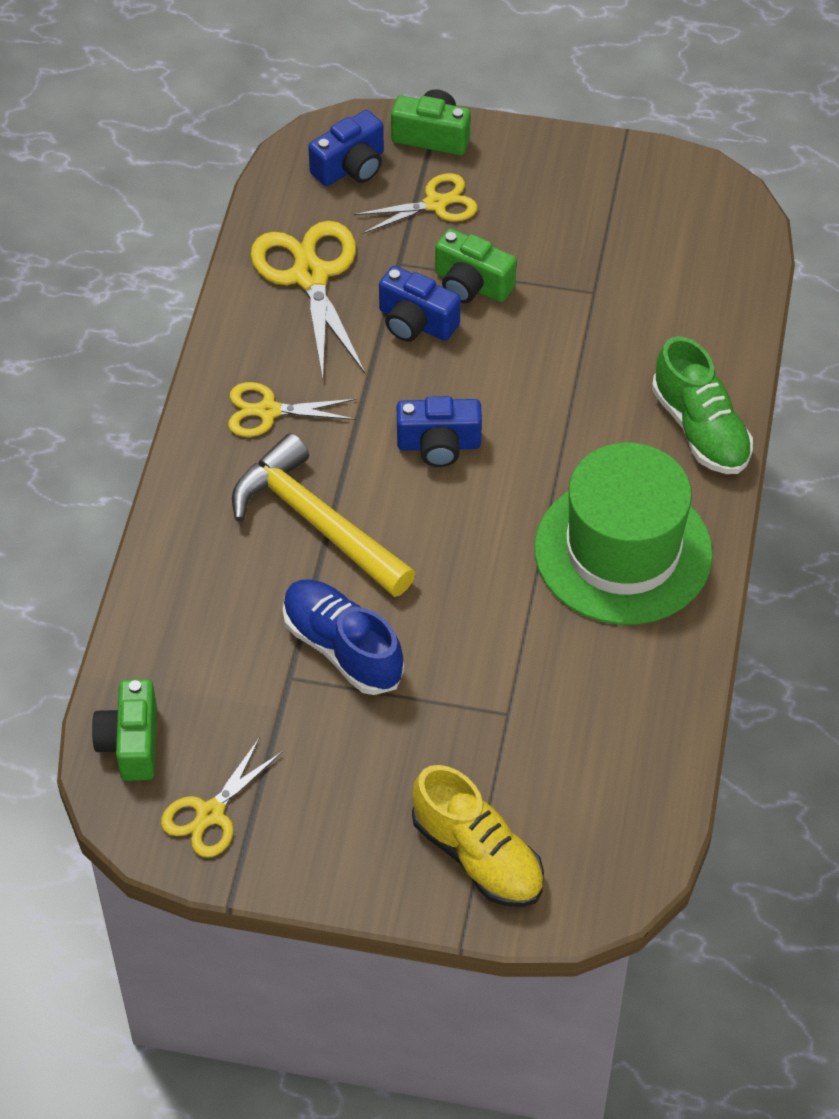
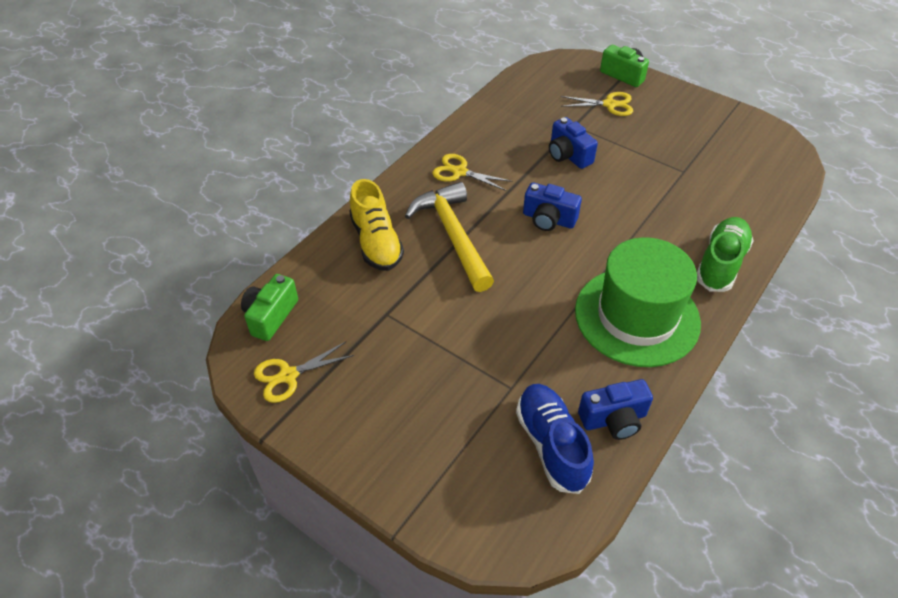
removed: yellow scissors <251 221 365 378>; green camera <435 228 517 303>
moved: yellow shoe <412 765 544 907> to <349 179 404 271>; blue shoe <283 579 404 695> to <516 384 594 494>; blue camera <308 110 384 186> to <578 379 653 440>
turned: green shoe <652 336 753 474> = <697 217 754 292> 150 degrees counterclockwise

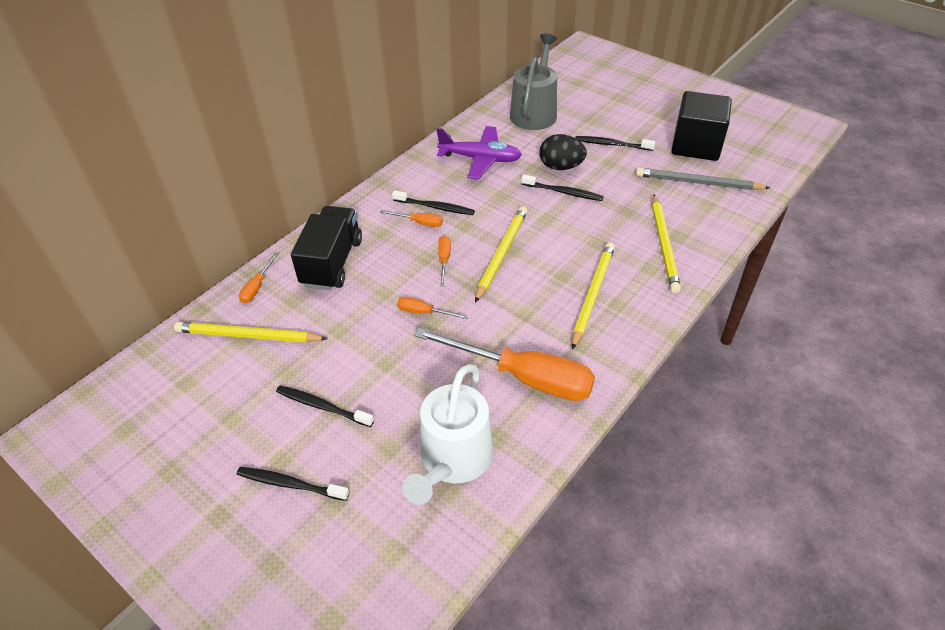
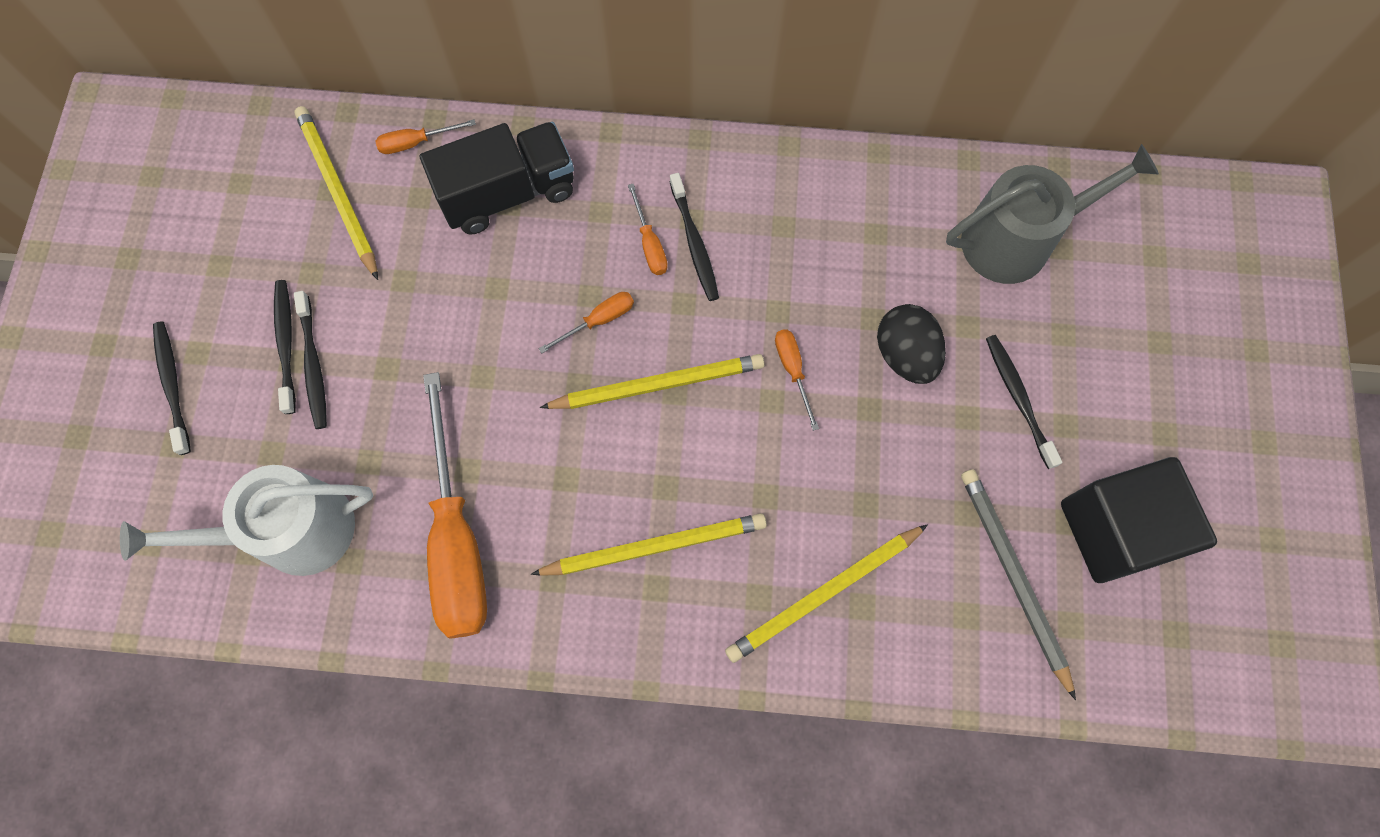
removed: purple plane <436 126 522 179>
moved: black toothbrush <521 174 604 201> to <294 291 327 429>; orange screwdriver <397 297 468 319> to <775 329 819 431>

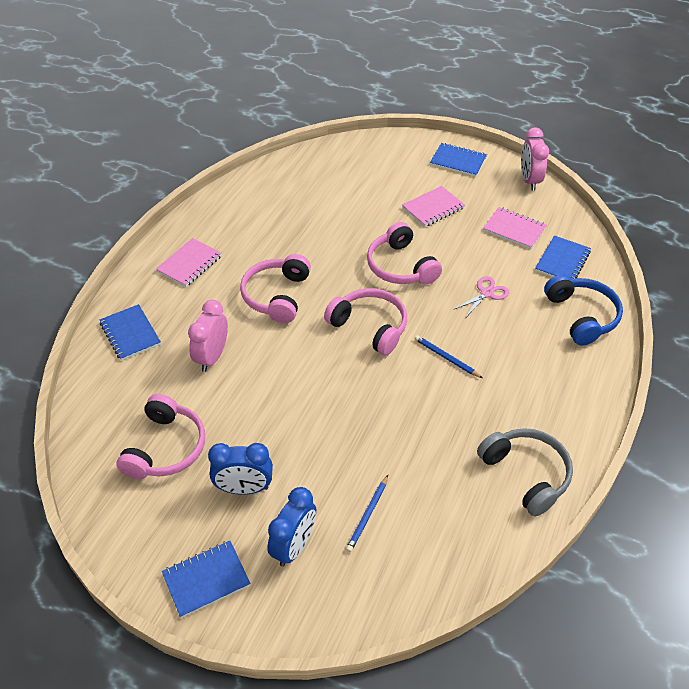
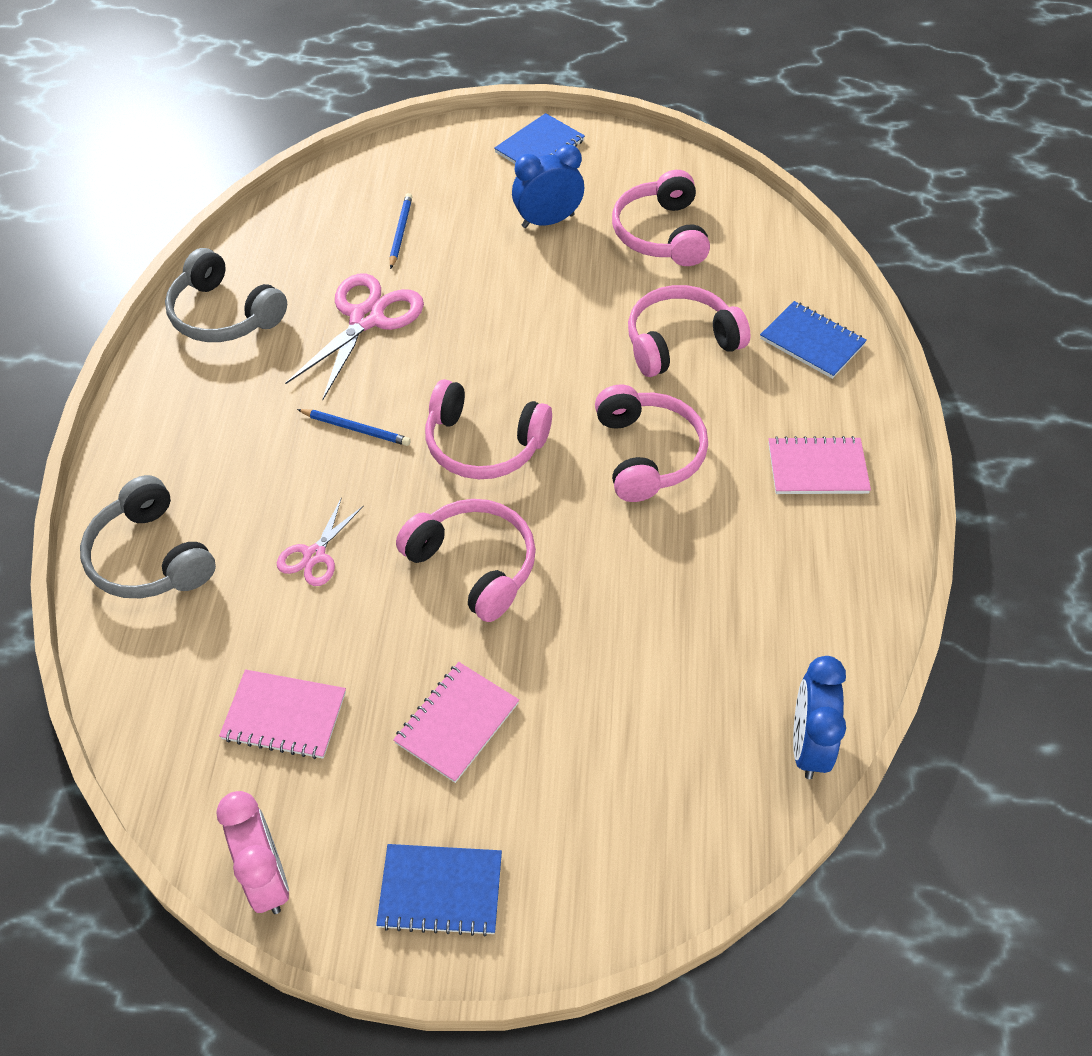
removed: blue notebook <535 235 591 279>
added: pink scissors <285 274 424 400>
moved: blue clock <267 487 316 567> to <793 656 846 779>
replaced: pink clock <188 300 228 372> to pink headphones <628 285 751 377>
recoloured: blue headphones <544 275 623 346> to grey headphones <80 475 216 598>
turned: pink notebook <156 238 222 287> = <769 436 871 494> 75 degrees clockwise

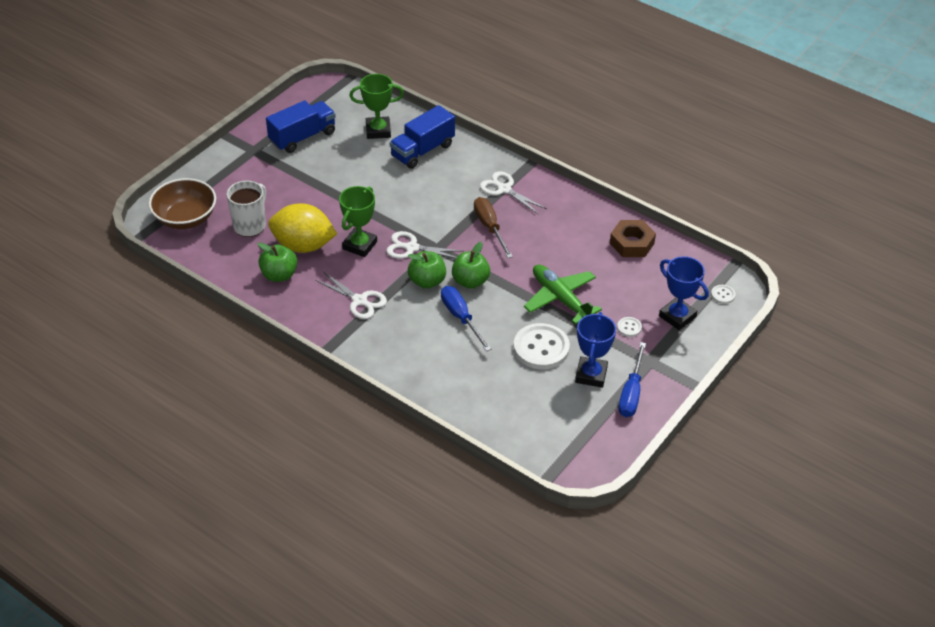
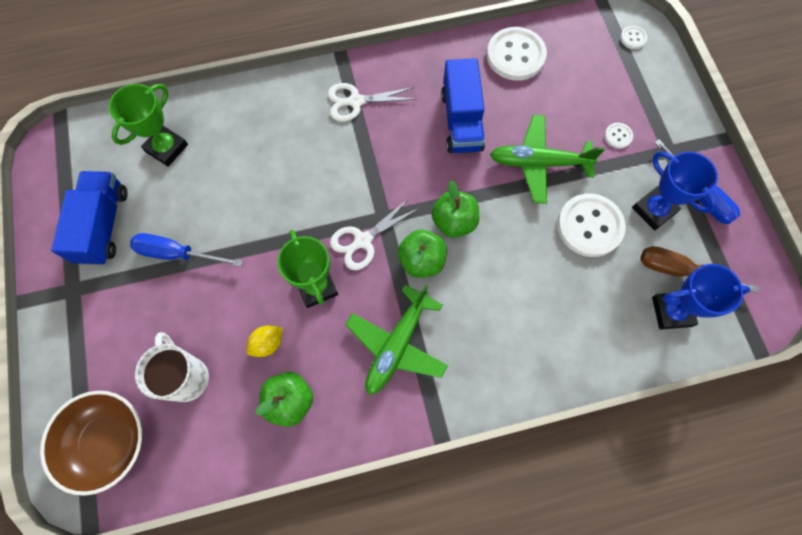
moved: blue screwdriver <441 286 491 351> to <130 233 243 267>; blue truck <390 105 455 169> to <441 58 485 153>; brown screwdriver <474 197 513 258> to <641 246 759 293>; blue trophy <659 256 709 330> to <652 264 750 330>
replaced: white scissors <315 272 387 319> to green plane <345 284 448 395>; brown nut <610 220 656 257> to white button <487 27 547 80>
resized: yellow lemon <268 203 337 253> = <247 326 283 357> x0.44

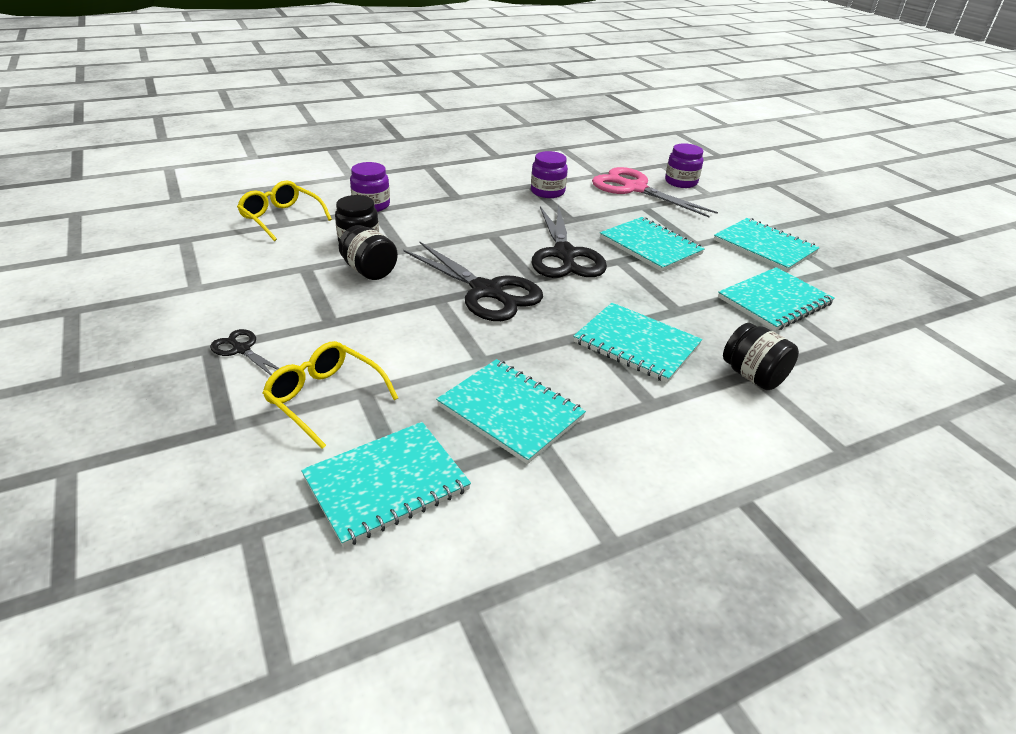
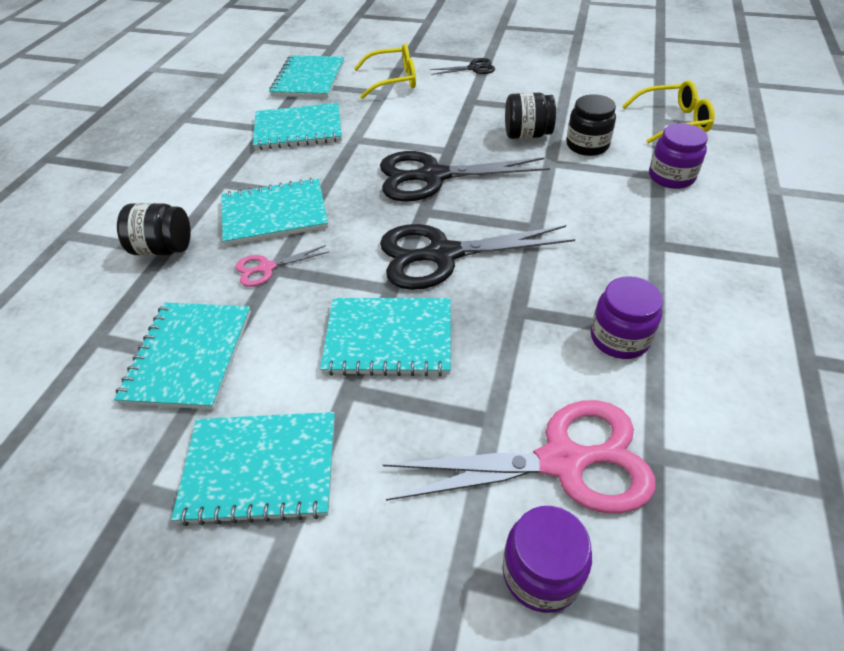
added: pink scissors <235 245 329 287>
turned: black scissors <532 204 607 278> = <380 224 575 290> 45 degrees counterclockwise

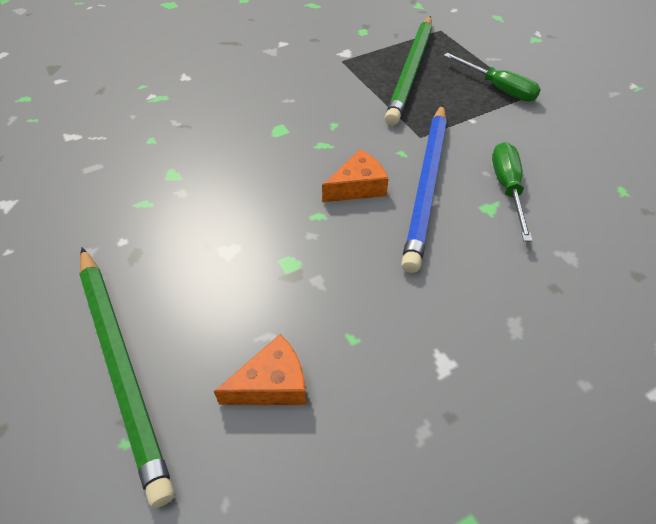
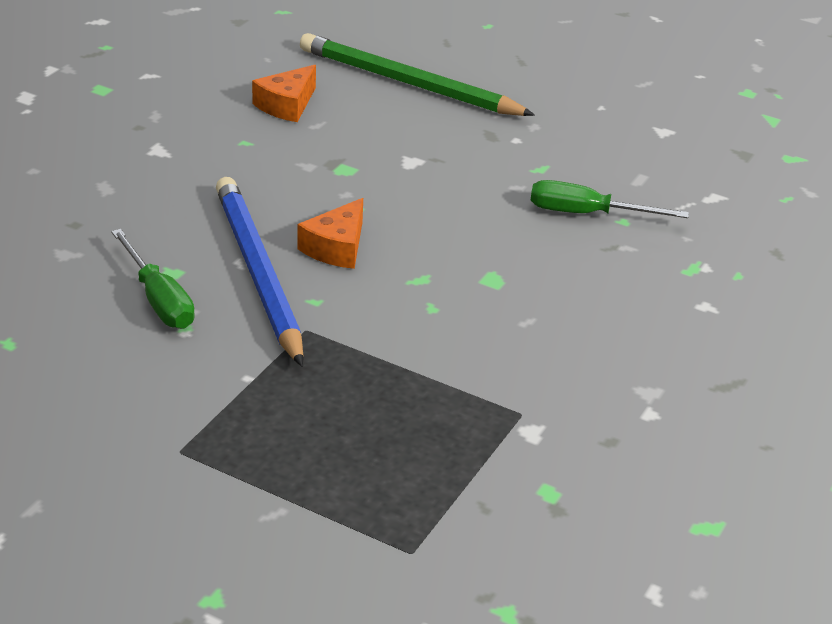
removed: green pencil <385 16 432 125>
moved: green screwdriver <444 53 541 102> to <531 180 689 218>

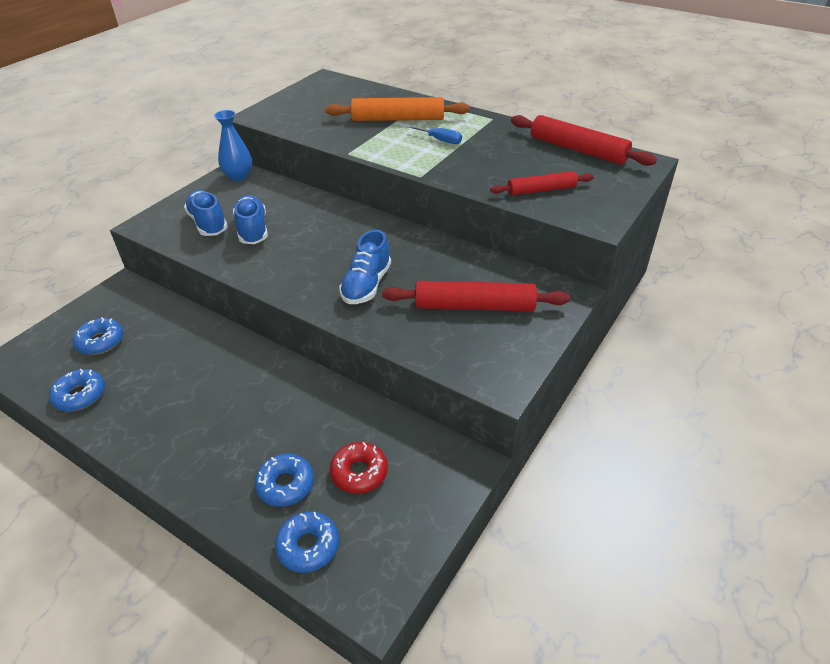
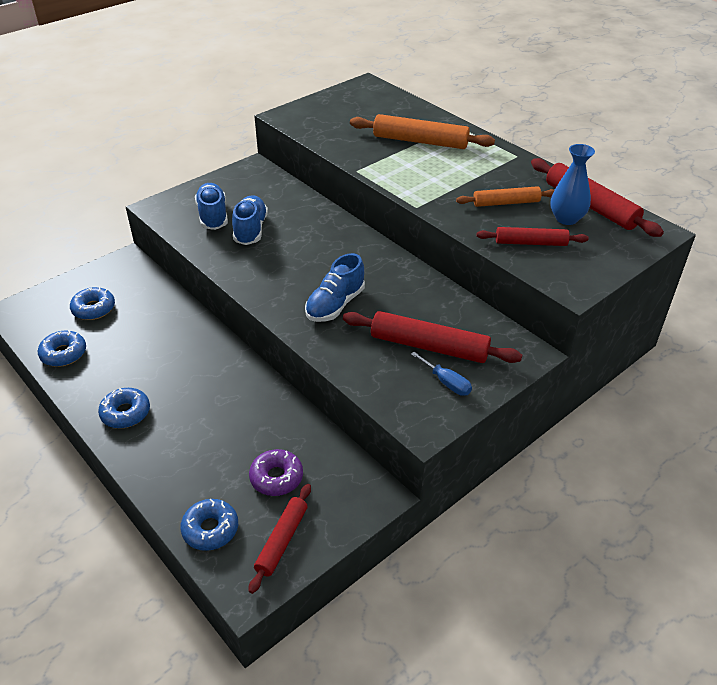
added: red rolling pin <249 484 311 594>; orange rolling pin <456 186 554 207>
moved: blue donut <254 453 314 507> to <98 387 150 429>; blue screwdriver <407 125 462 144> to <411 352 472 396>; blue vase <214 110 252 181> to <550 144 595 225>
recoloured: red donut <330 442 388 494> to purple donut <249 449 303 496>

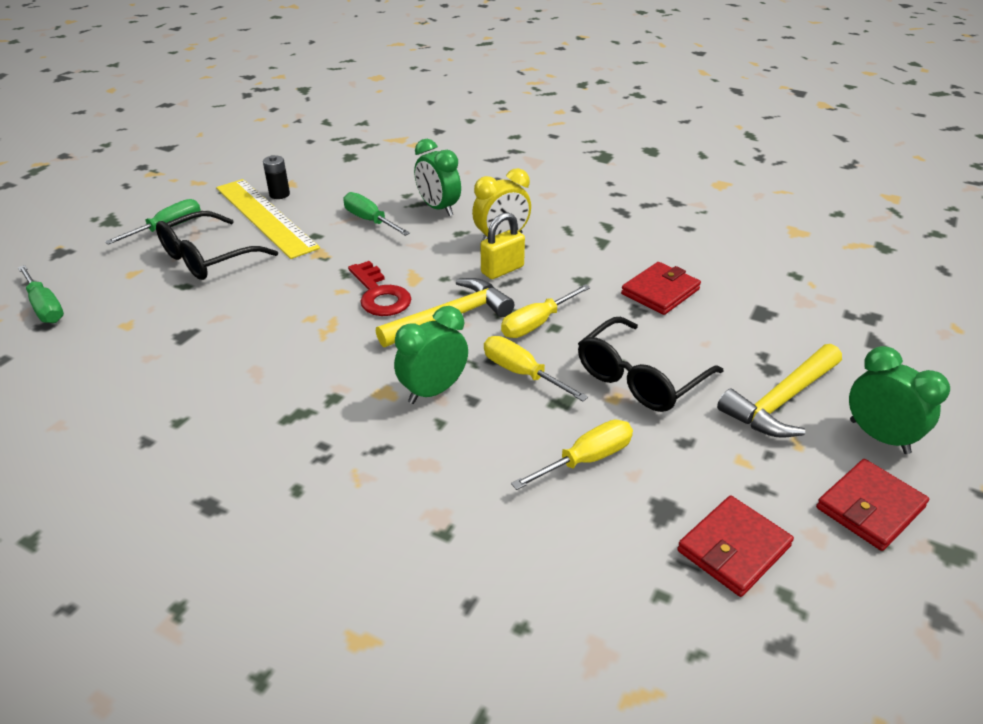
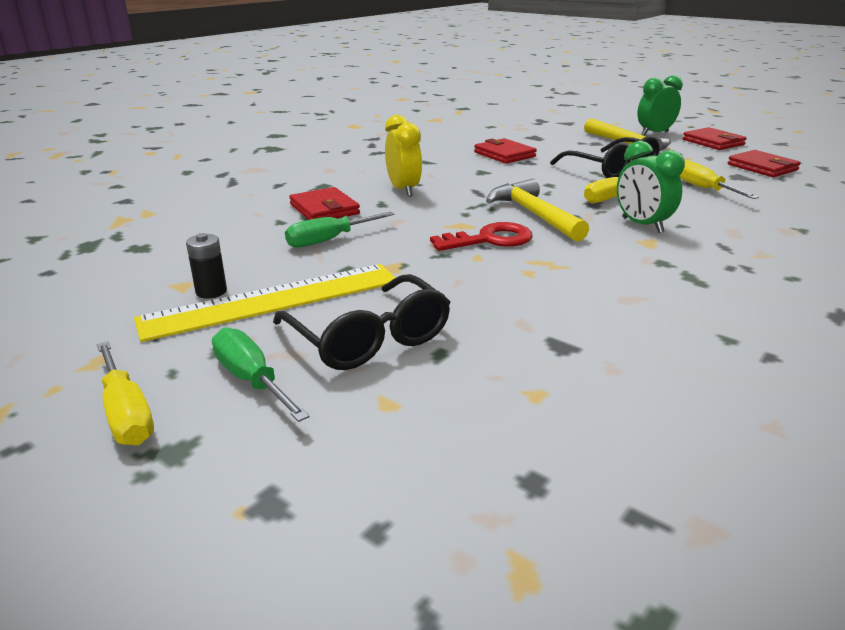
removed: green screwdriver <18 265 64 323>; yellow padlock <481 212 525 279>
moved: yellow screwdriver <501 284 591 338> to <97 341 154 446>
replaced: green clock <414 139 461 216> to red wallet <289 187 360 220>

